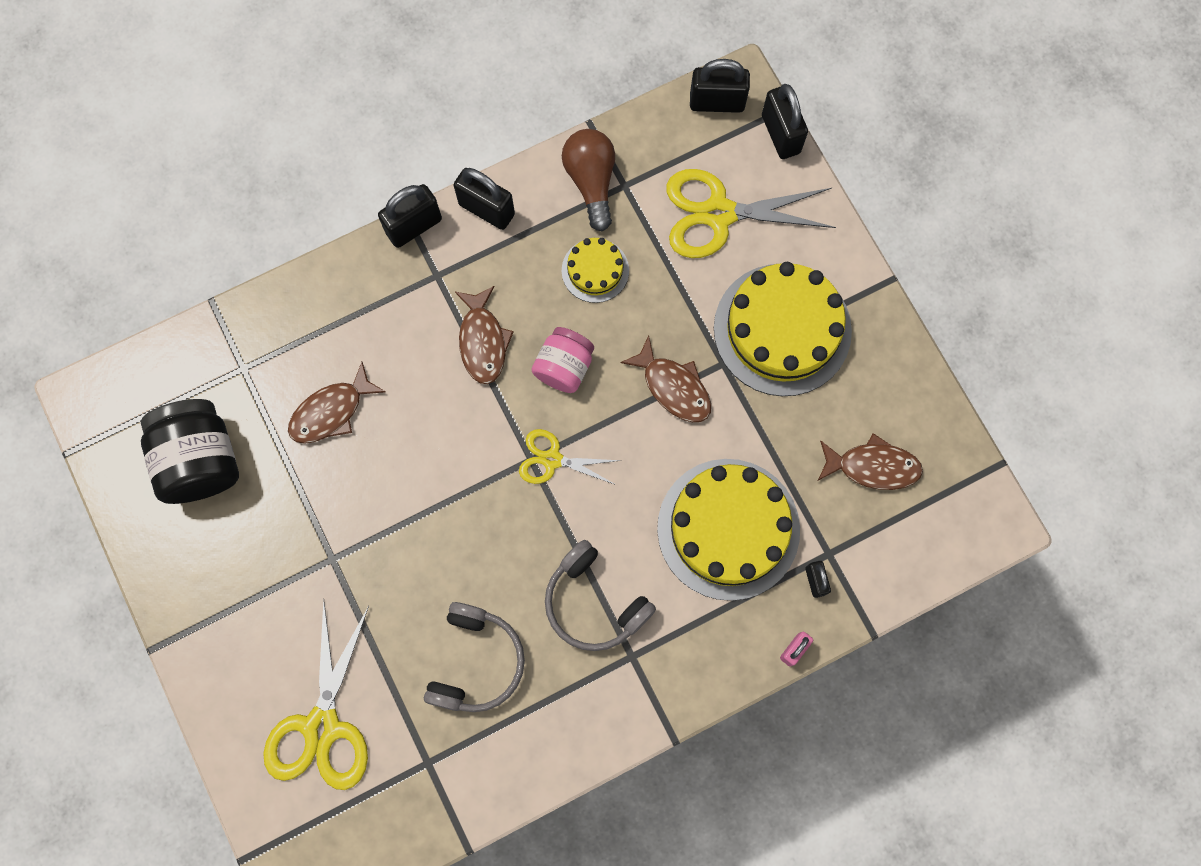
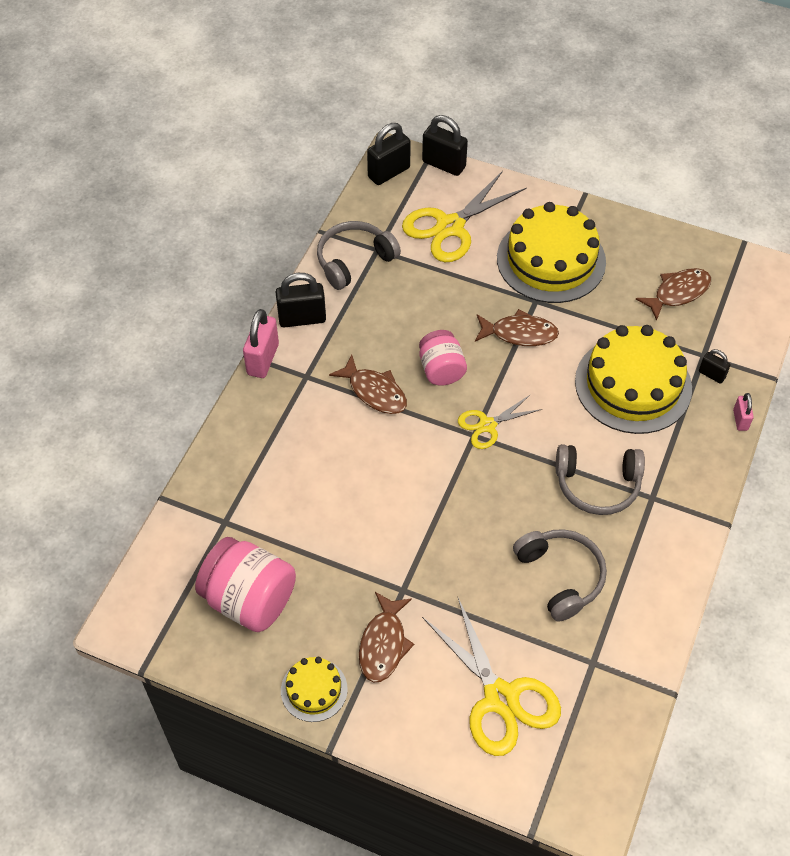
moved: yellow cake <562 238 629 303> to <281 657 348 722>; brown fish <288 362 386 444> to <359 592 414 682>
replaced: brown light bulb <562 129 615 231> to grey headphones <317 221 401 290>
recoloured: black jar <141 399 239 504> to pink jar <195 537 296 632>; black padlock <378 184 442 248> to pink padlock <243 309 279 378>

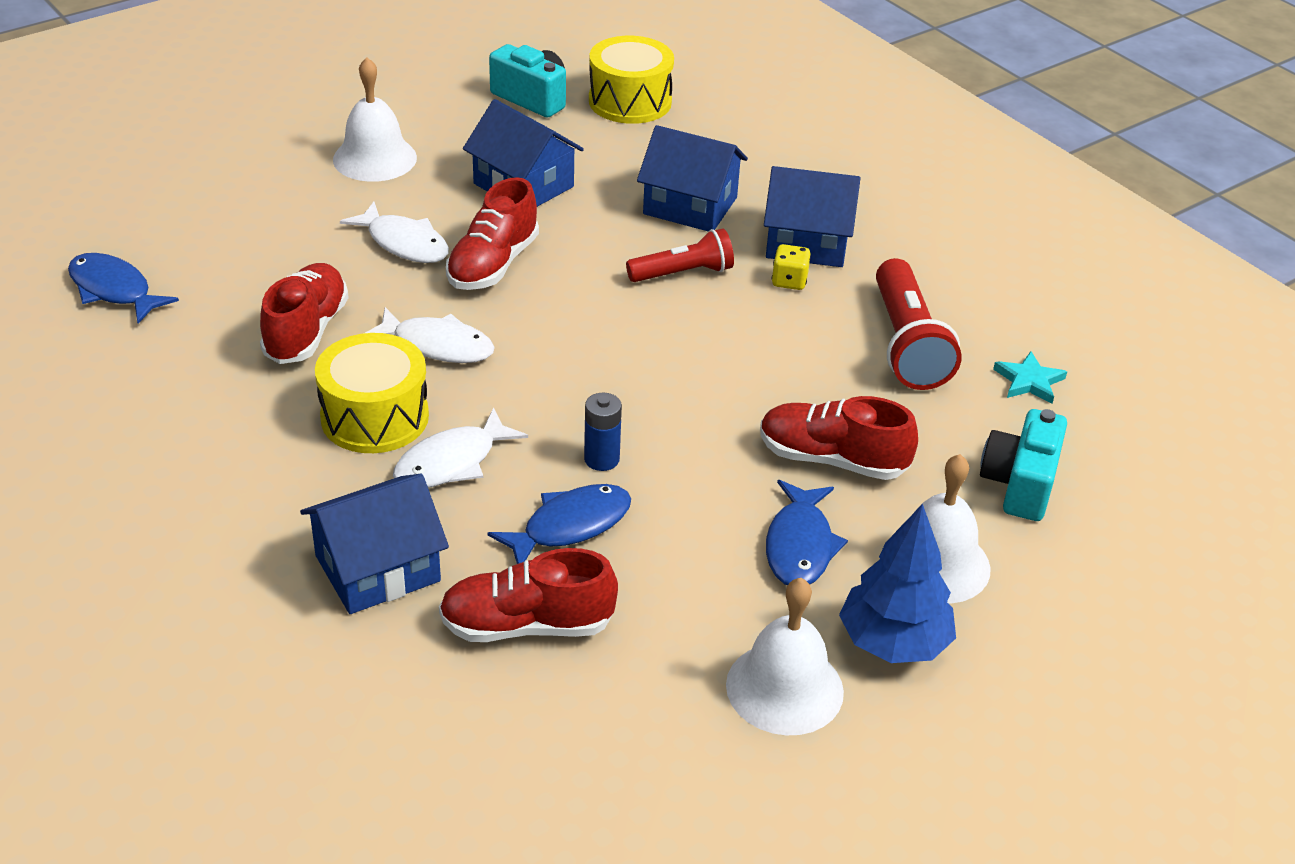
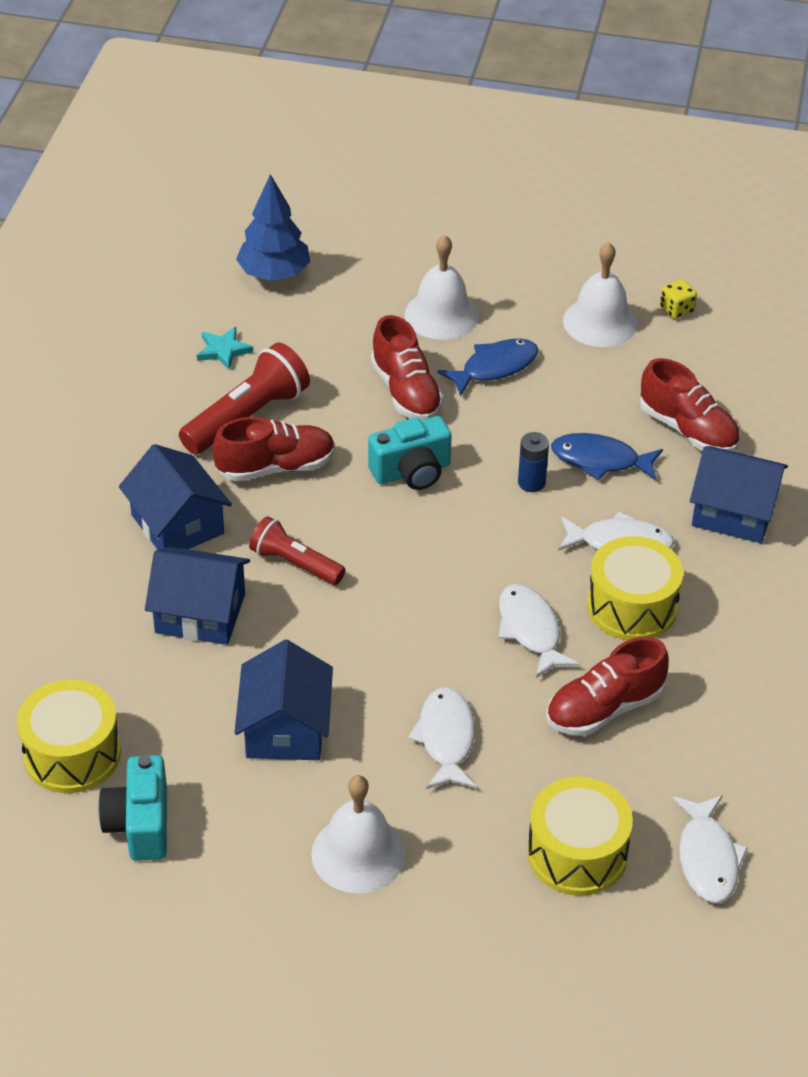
added: yellow drum <527 777 633 896>
moved: red shoe <446 177 539 290> to <213 417 335 481>; blue tree <839 504 956 663> to <236 174 310 281>; turquoise camera <980 409 1067 521> to <368 416 452 490>; yellow dice <772 244 811 290> to <660 279 697 319>
recoloured: blue fish <68 253 179 324> to white fish <673 795 748 903>
turned: blue house <637 125 748 232> = <145 546 250 645> 60 degrees counterclockwise

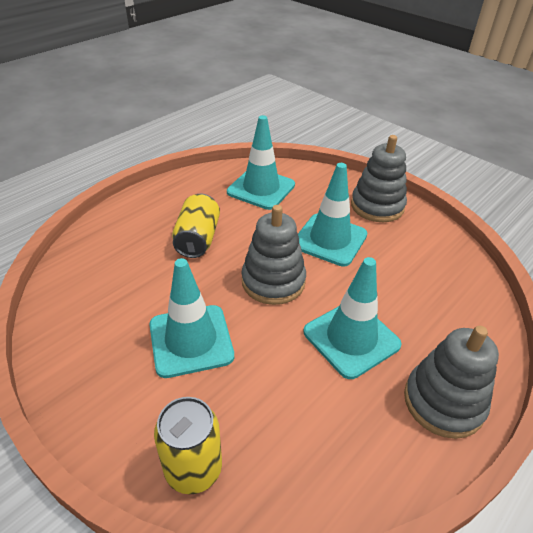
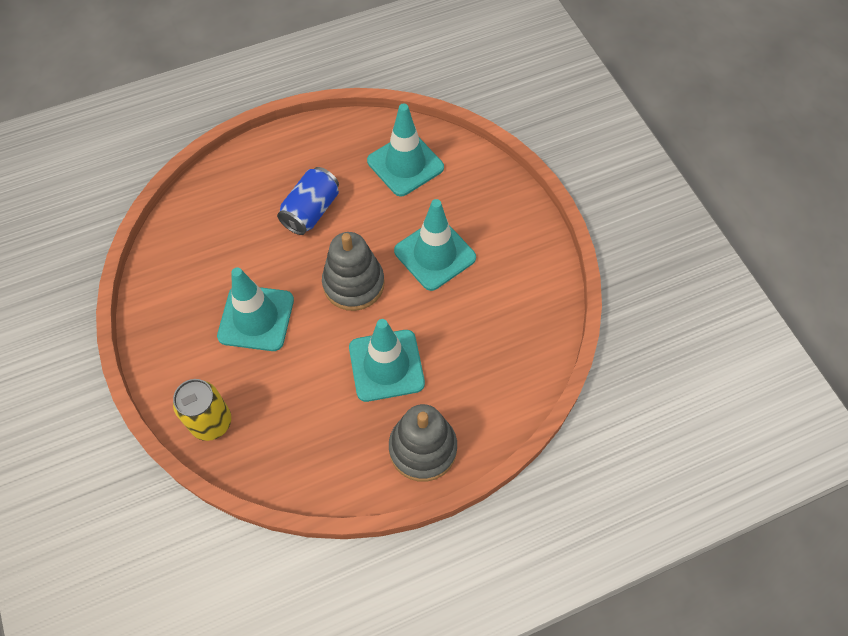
removed: grey stacking toy <351 135 407 222>
recoloured: yellow can <172 193 220 258> to blue can <277 167 339 235>

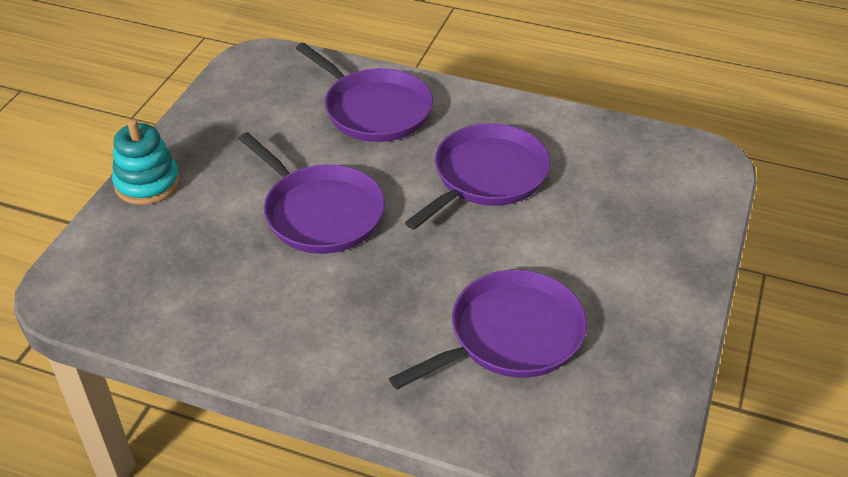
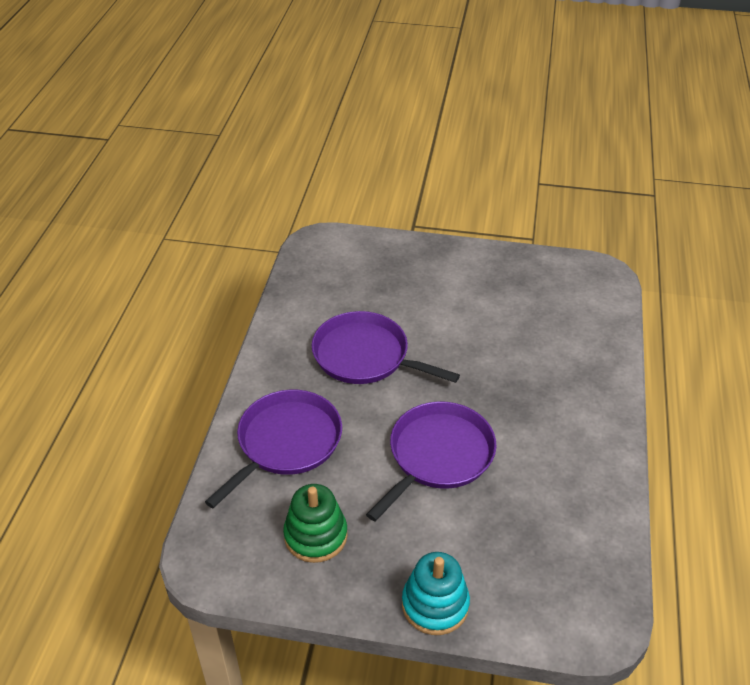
removed: purple pan <389 270 587 389>
added: green stacking toy <283 484 348 563>

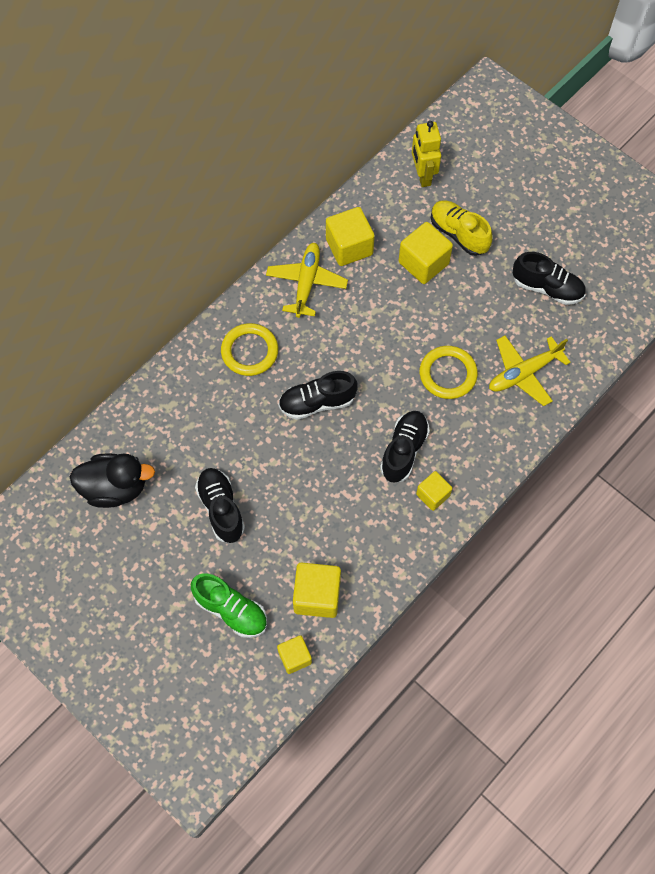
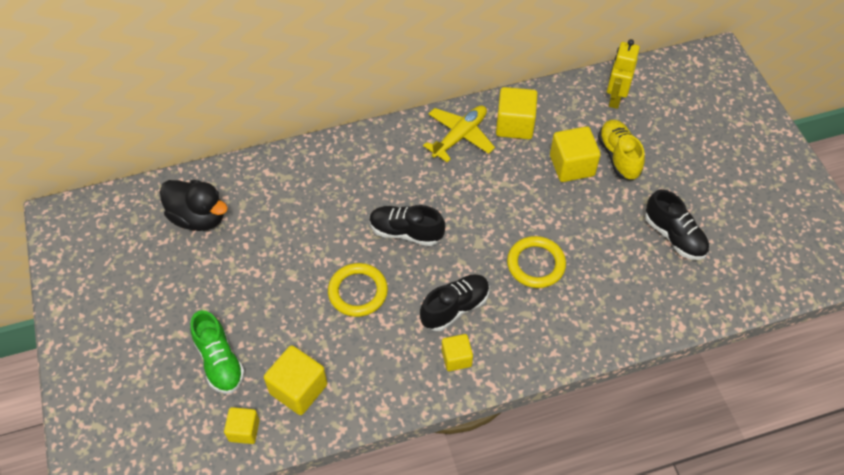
removed: black shoe <195 468 245 543>; yellow plane <489 335 571 406>
moved: yellow ring <221 323 278 376> to <328 263 388 317>

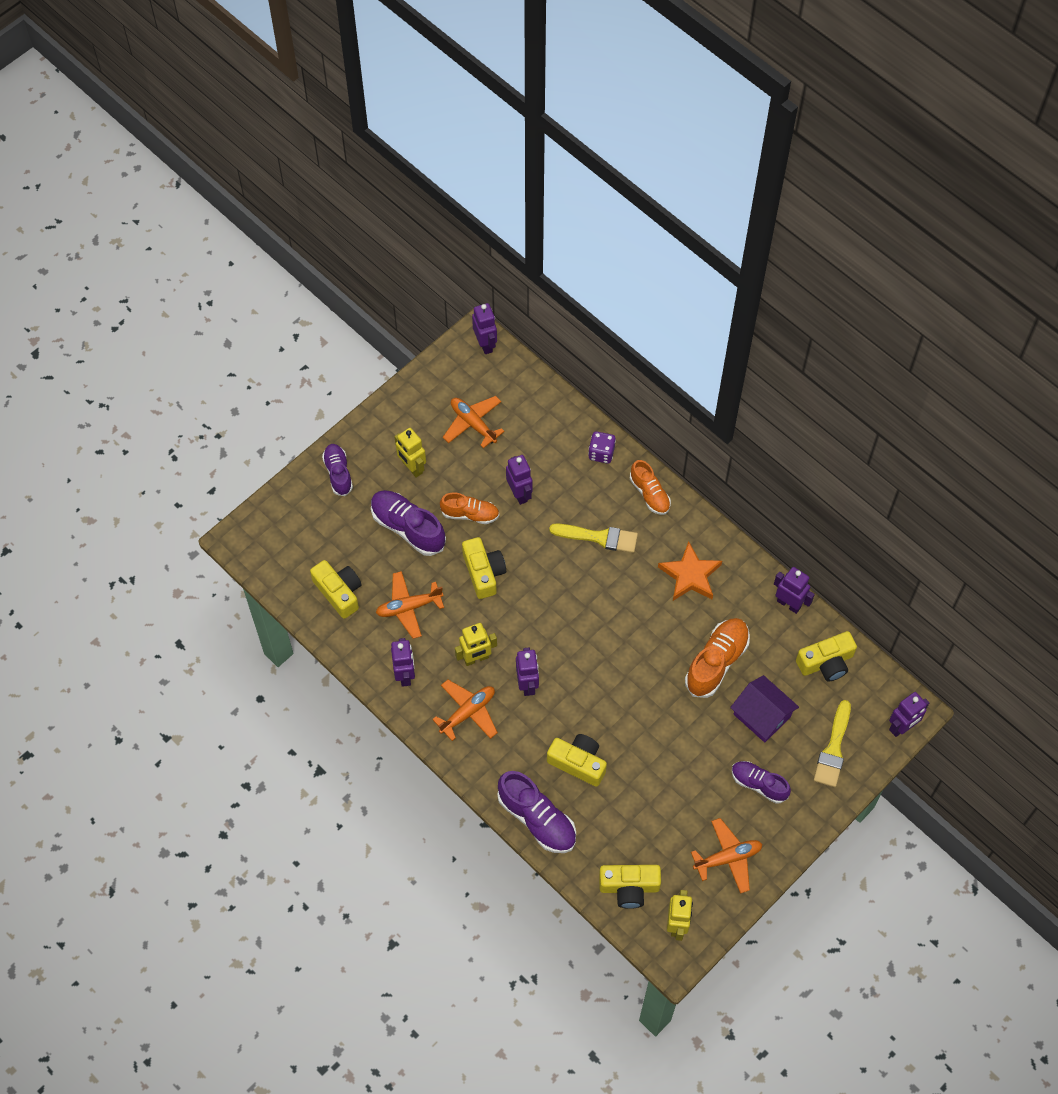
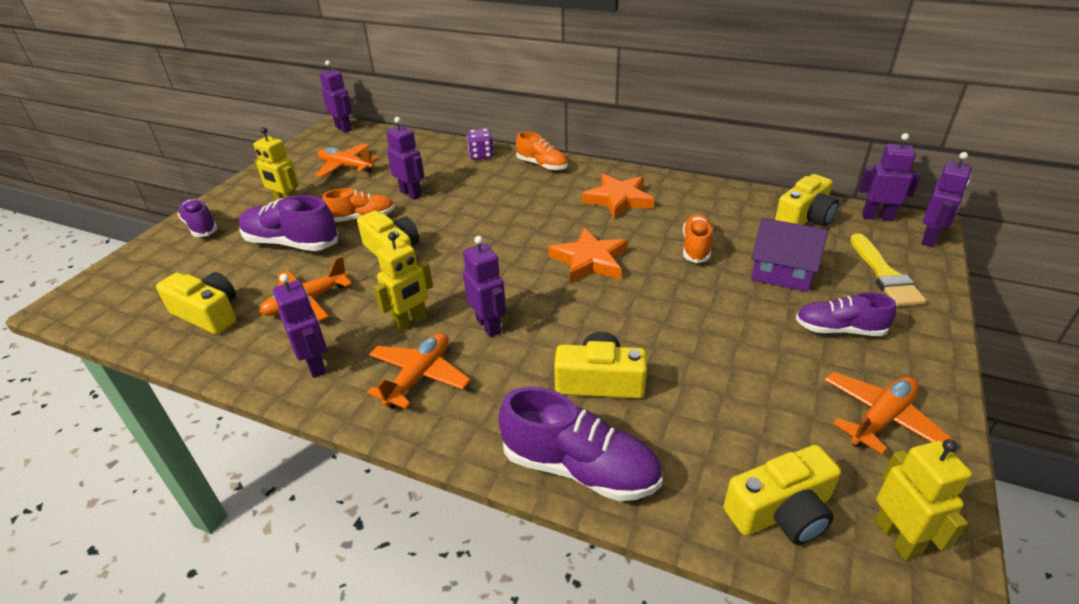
removed: yellow brush <549 524 638 553>
added: orange star <549 228 628 284>
moved: purple robot <774 567 815 614> to <858 133 921 222>
resized: orange shoe <685 618 750 698> = <683 214 713 263> x0.65

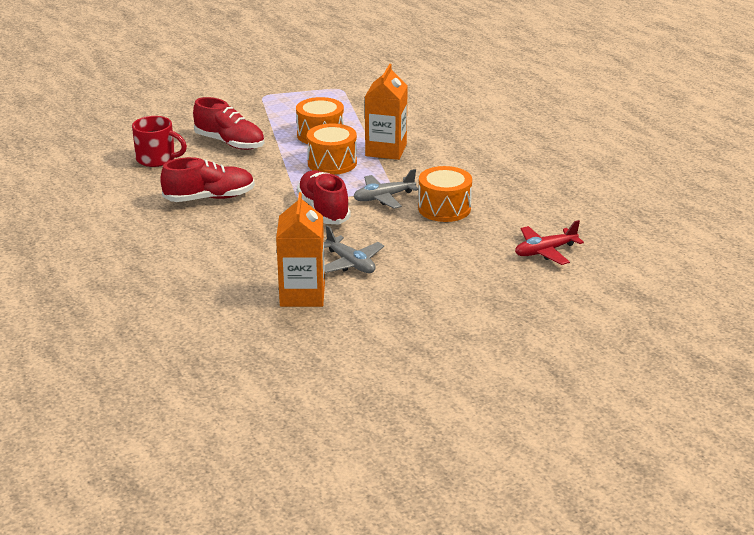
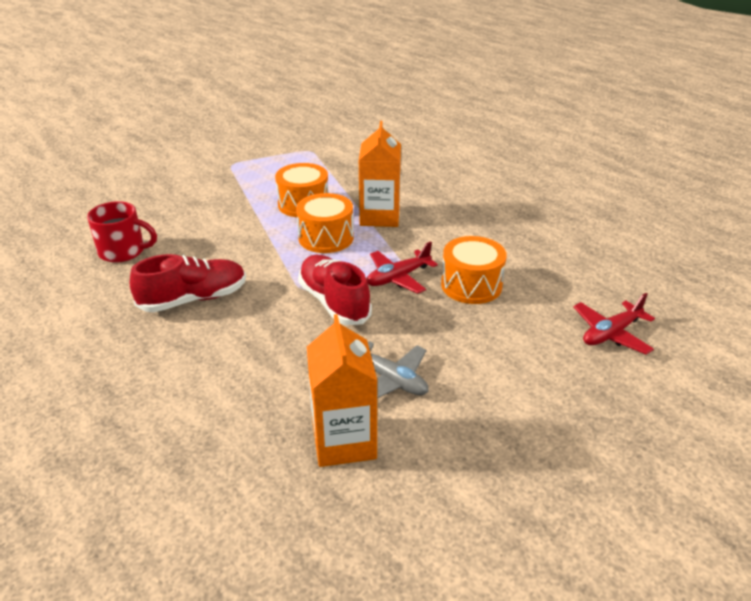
removed: red shoe <193 97 264 150>
recoloured: grey plane <353 169 419 209> to red plane <367 241 438 294>

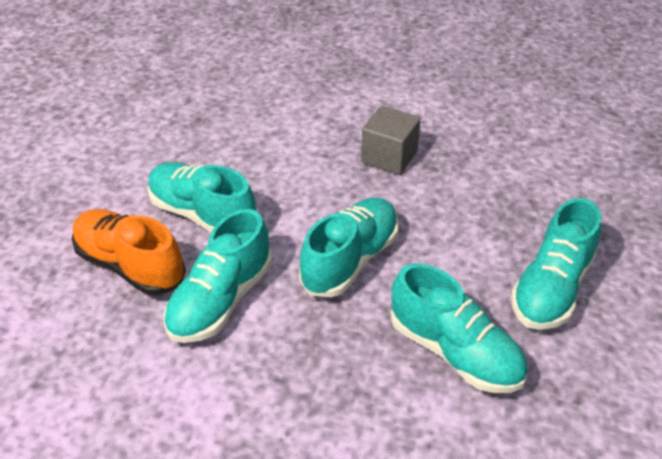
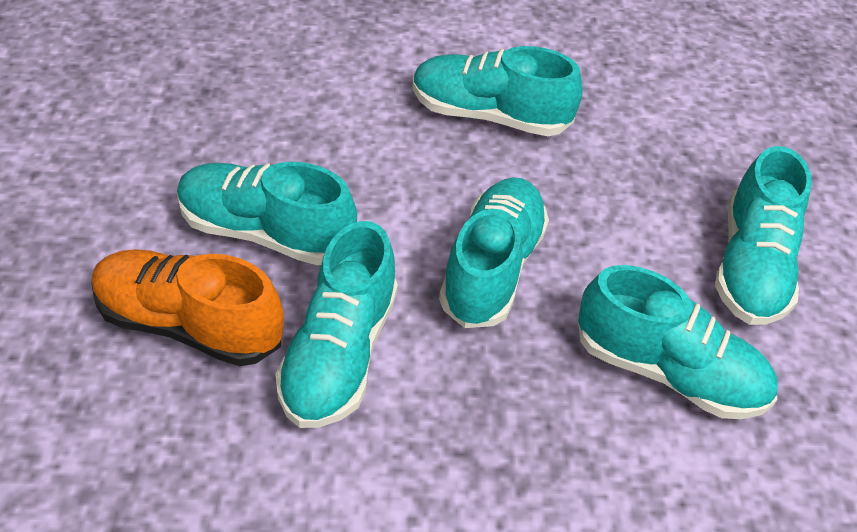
replaced: grey cube <361 106 421 175> to turquoise shoe <413 46 582 136>

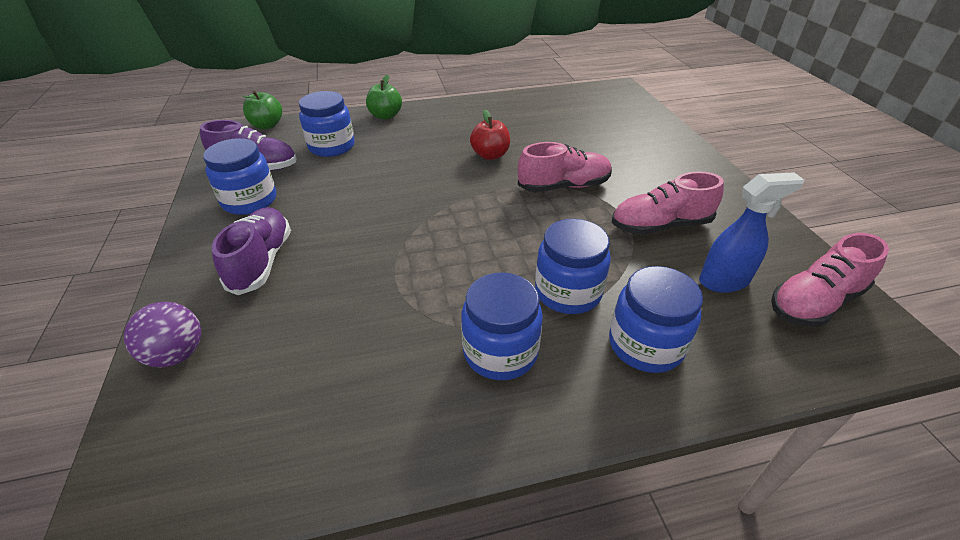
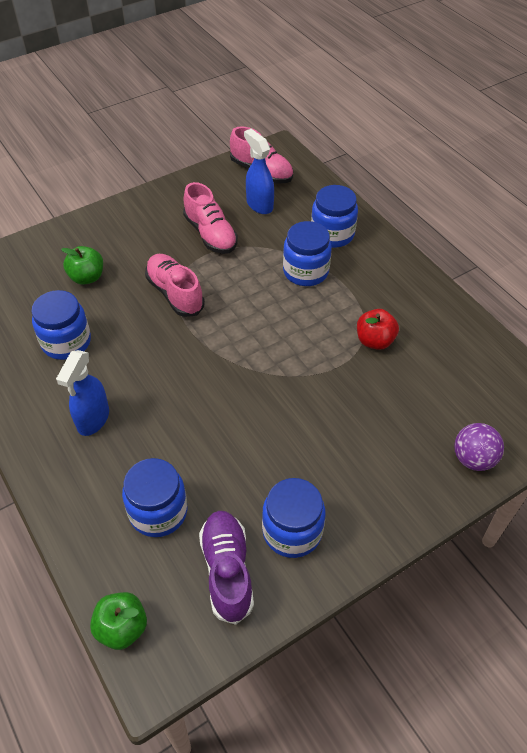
removed: purple shoe <212 207 291 295>
added: blue spray bottle <56 350 109 436>
moved: blue jar <461 273 543 380> to <31 290 91 360>; green apple <366 75 402 120> to <61 246 103 285>; red apple <470 110 510 160> to <357 309 399 350>

